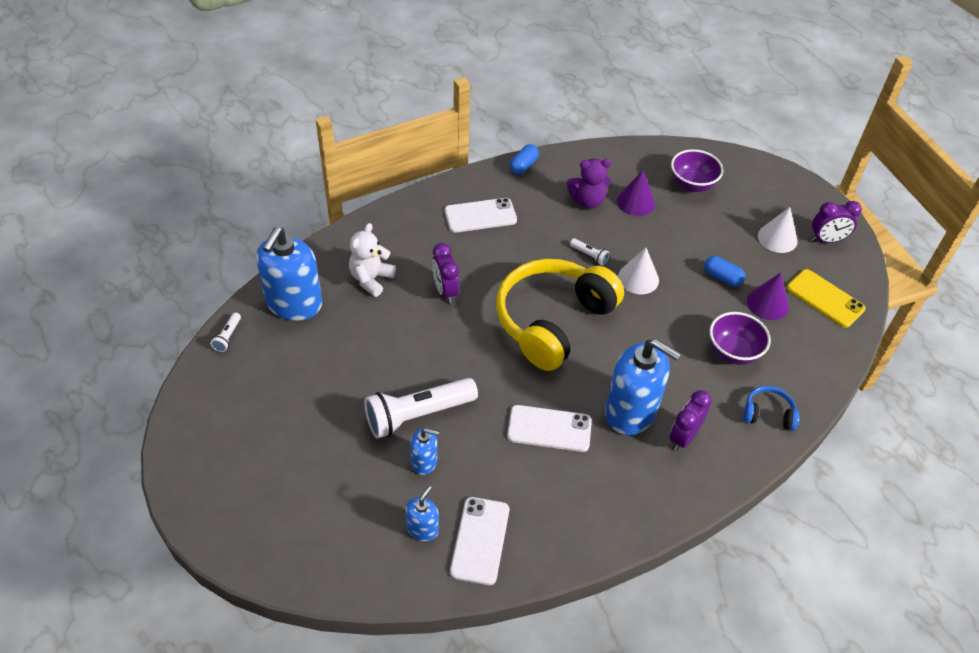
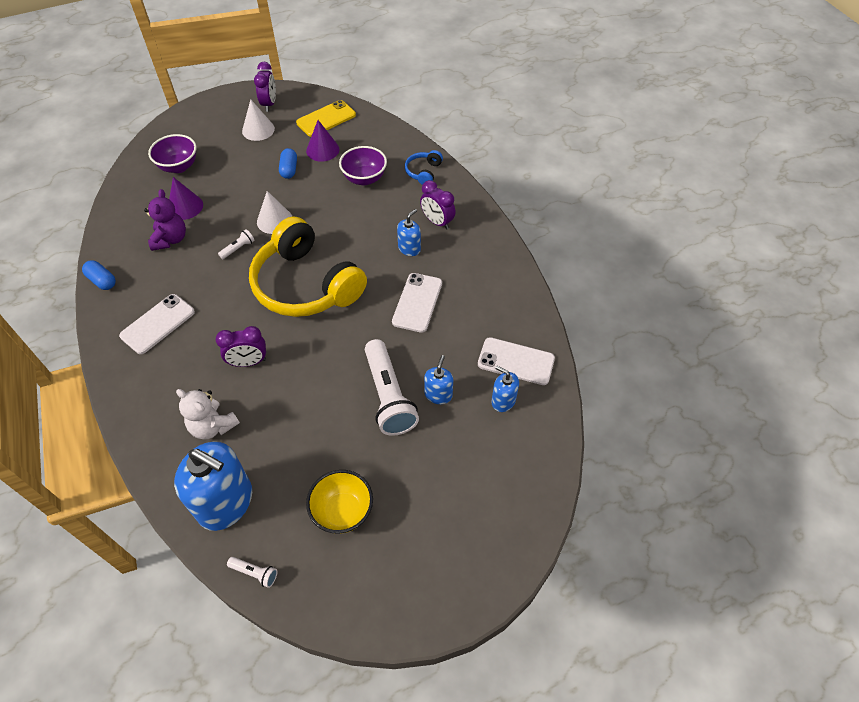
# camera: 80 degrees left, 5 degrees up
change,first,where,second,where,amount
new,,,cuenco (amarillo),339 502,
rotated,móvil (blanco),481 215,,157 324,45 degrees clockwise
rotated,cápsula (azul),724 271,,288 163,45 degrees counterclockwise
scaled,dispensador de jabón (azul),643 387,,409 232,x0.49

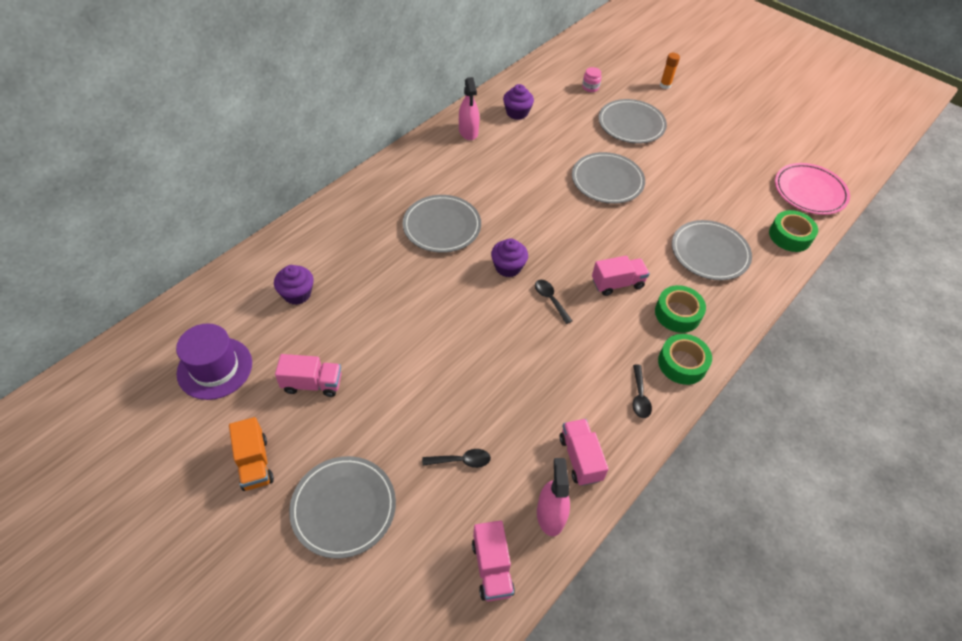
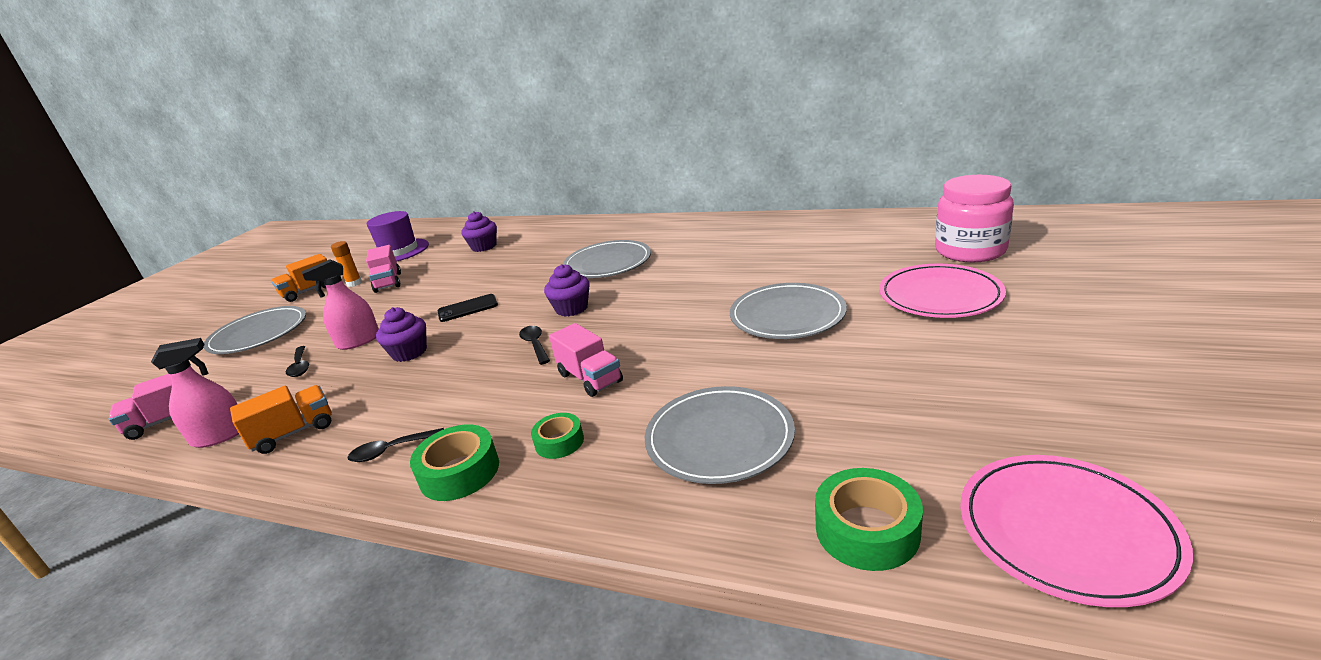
# camera: 75 degrees right, 25 degrees down
change,first,where,second,where,amount
new,,,móvil (negro),468 308,
shifted,pulverizador (rosa),469 108,,340 304,
shifted,magdalena (morado),518 102,,401 334,
shifted,barra de pegamento (naranja),670 71,,346 264,
repainted,camión (rosa),584 452,camión (naranja),281 419,
repainted,plato (gris),632 121,plato (rosa),942 291,
rotated,cuchara (negro),553 302,,534 345,60 degrees counterclockwise
scaled,tarro (rosa),592 79,,974 218,x2.37
scaled,cinta adhesiva (verde),680 309,,557 436,x0.64

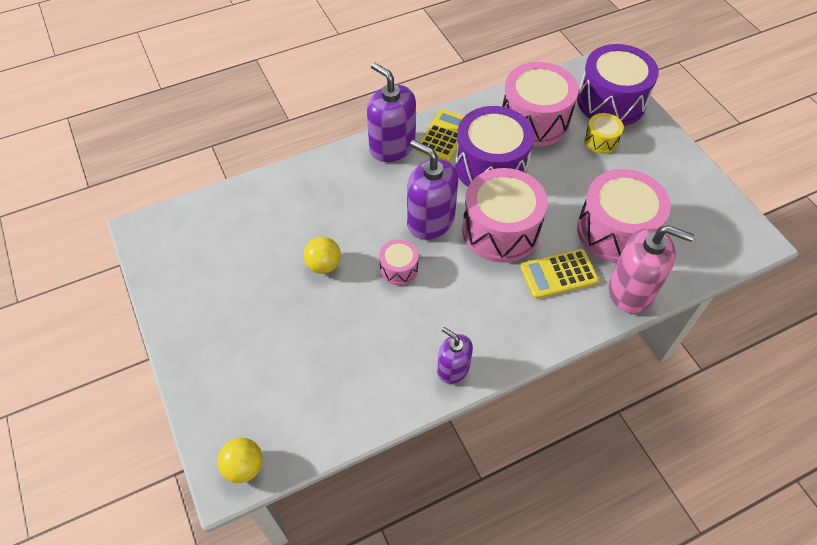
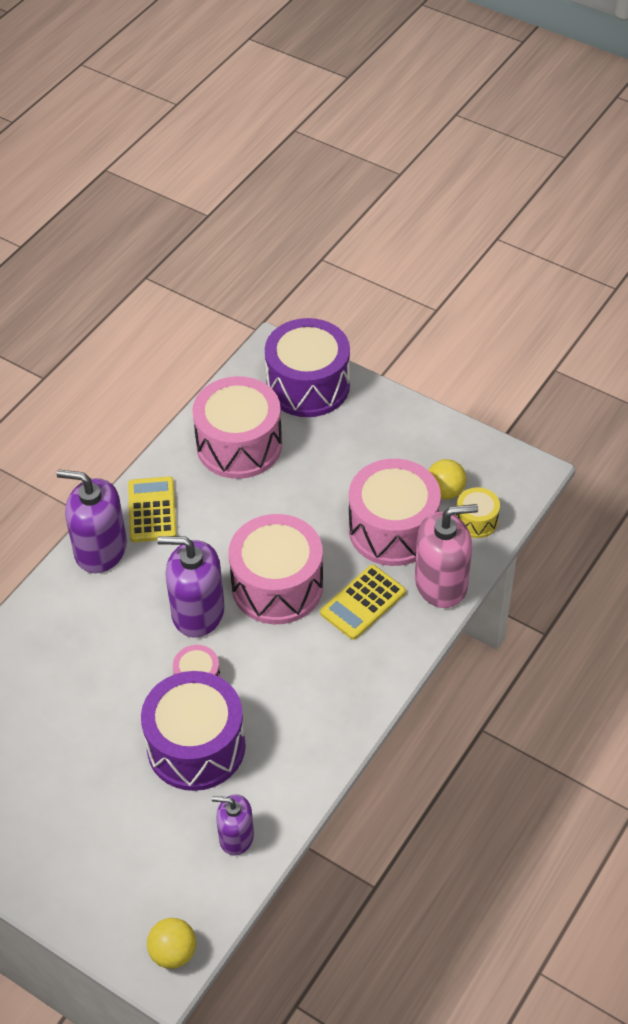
# camera: 30 degrees left, 5 degrees down
change,first,where,second,where,amount
shifted,pelota (amarillo),322 255,,447 479,
shifted,dispensador de jabón (morado),455 355,,233 825,
shifted,tambor (morado),494 146,,193 731,
shifted,tambor (amarillo),604 133,,478 512,

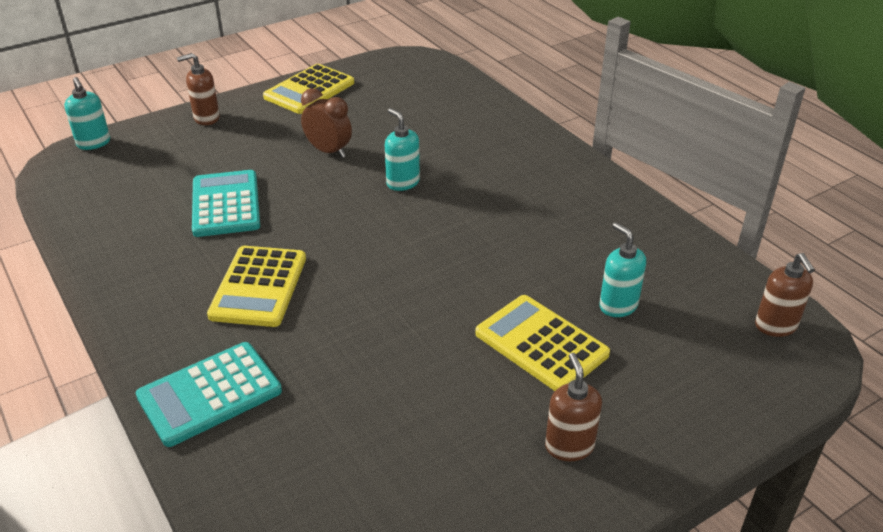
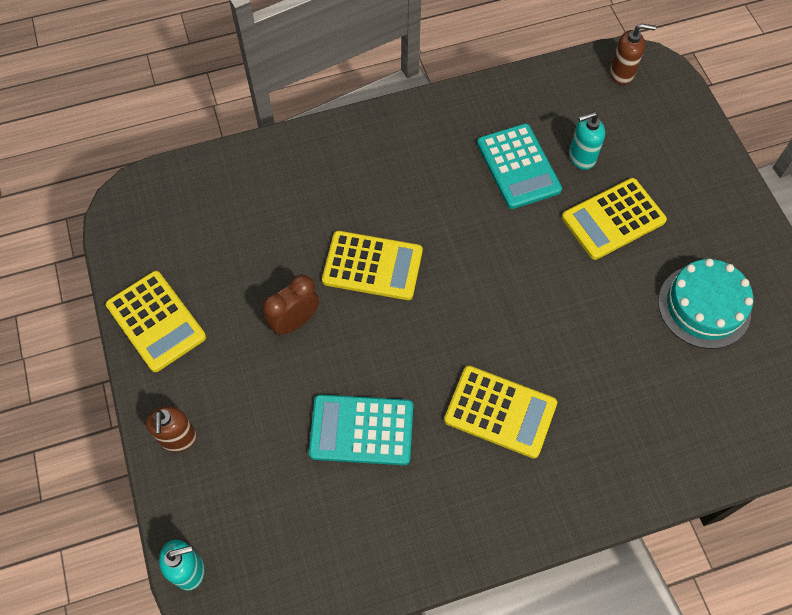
# camera: 75 degrees left, 25 degrees up
change,first,where,second,where,amount
gone,dispensador de jabón (marrón),573 407,,,
new,,,tarta (turquesa),705 304,
shifted,calculadora (turquesa),209 394,,519 166,
swapped,dispensador de jabón (turquesa),402 149,calculadora (amarillo),372 265,

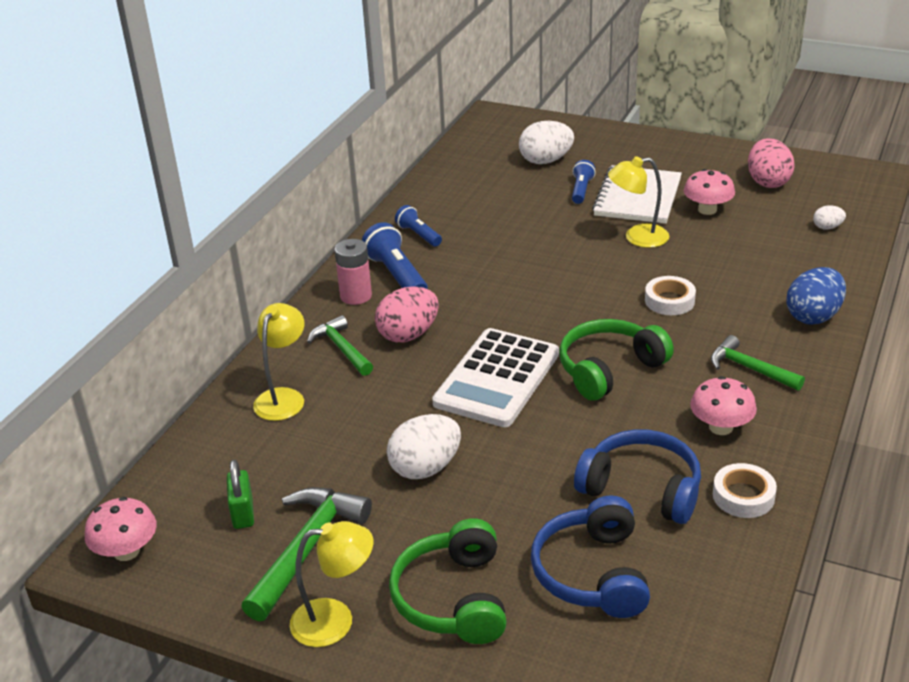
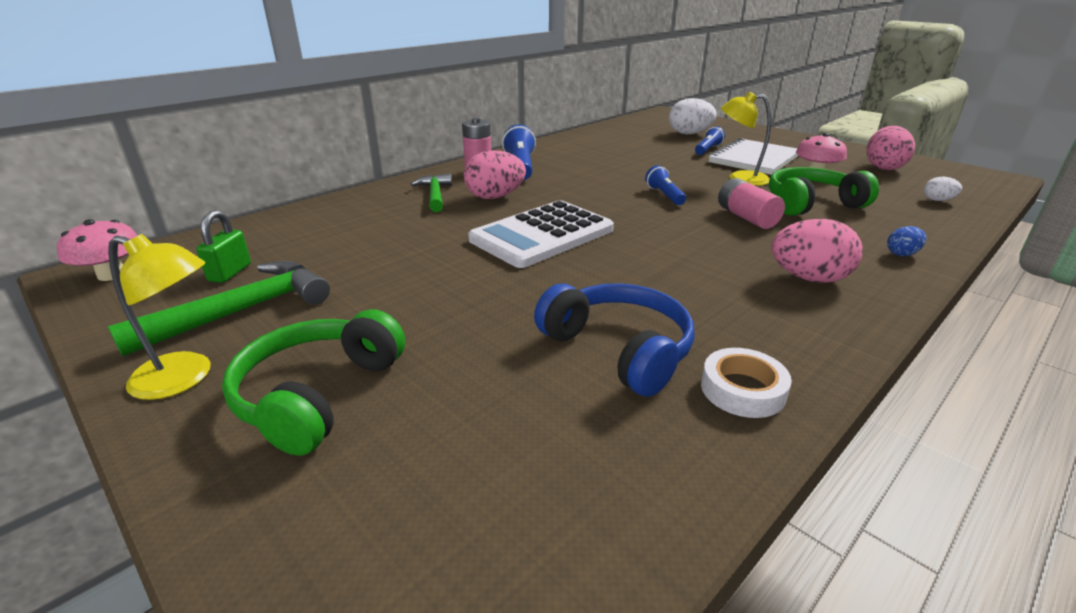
# camera: 20 degrees right, 5 degrees down
change,first,where,second,where,amount
gone,lámpara (amarillo),278 362,,,
gone,huevo (blanco),424 446,,,
gone,auriculares (azul),590 556,,,
gone,seta (rosa),723 405,,,
shifted,lámpara de mano (azul),418 226,,665 185,
shifted,auriculares (verde),616 360,,824 191,
swapped,cinta adhesiva (blanco),670 295,pila (rosa),751 203,
swapped,martillo (verde),758 363,huevo (rosa),817 251,
scaled,huevo (azul),816 295,,907 241,x0.51

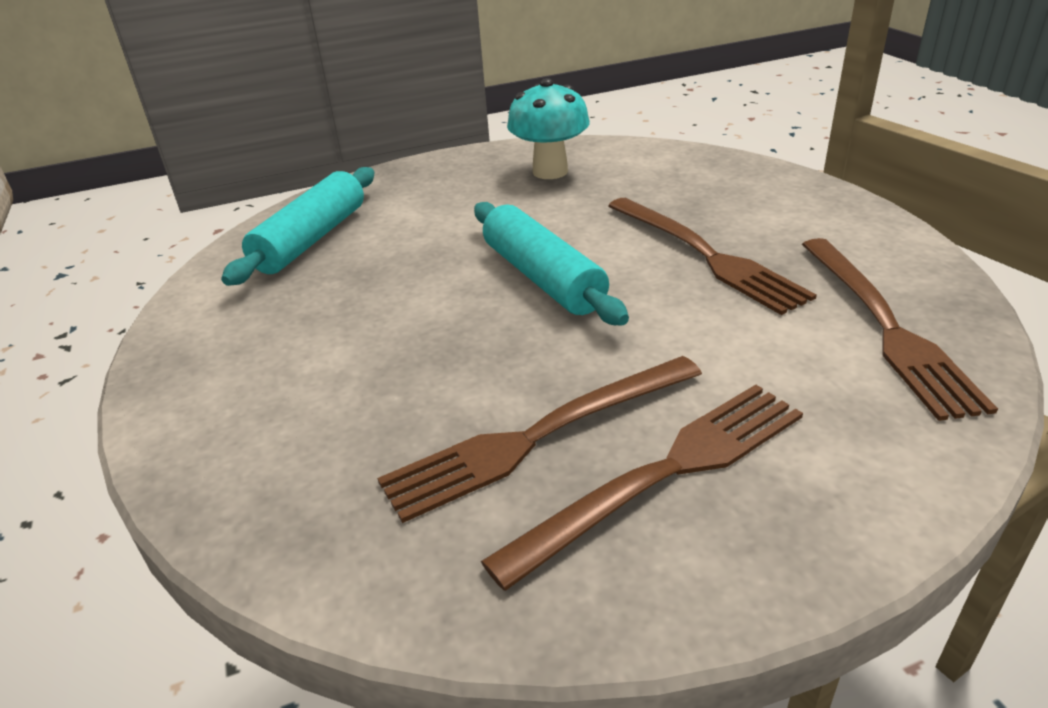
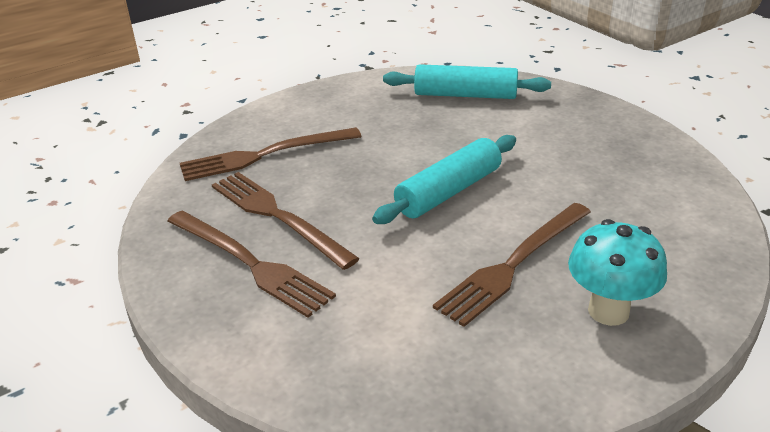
# camera: 75 degrees right, 0 degrees up
change,first,where,second,where,amount
shifted,seta (turquesa),548 128,,617 272,
shifted,tenedor (marrón),900 329,,271 154,

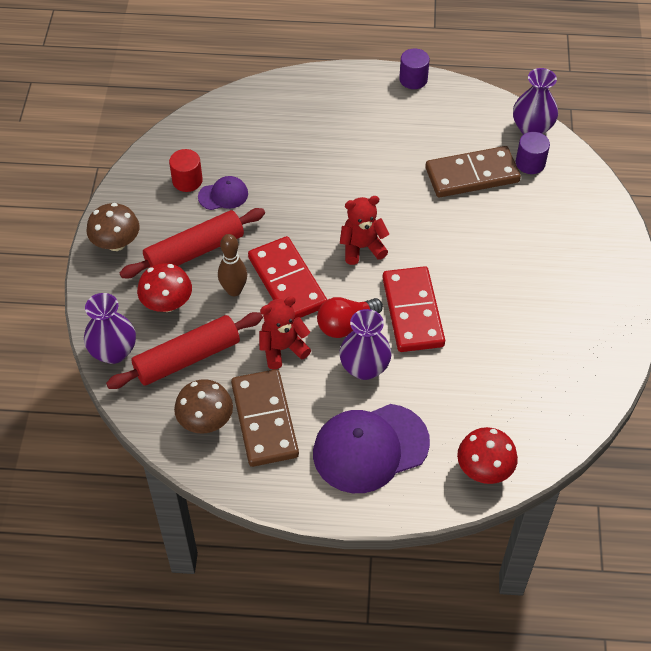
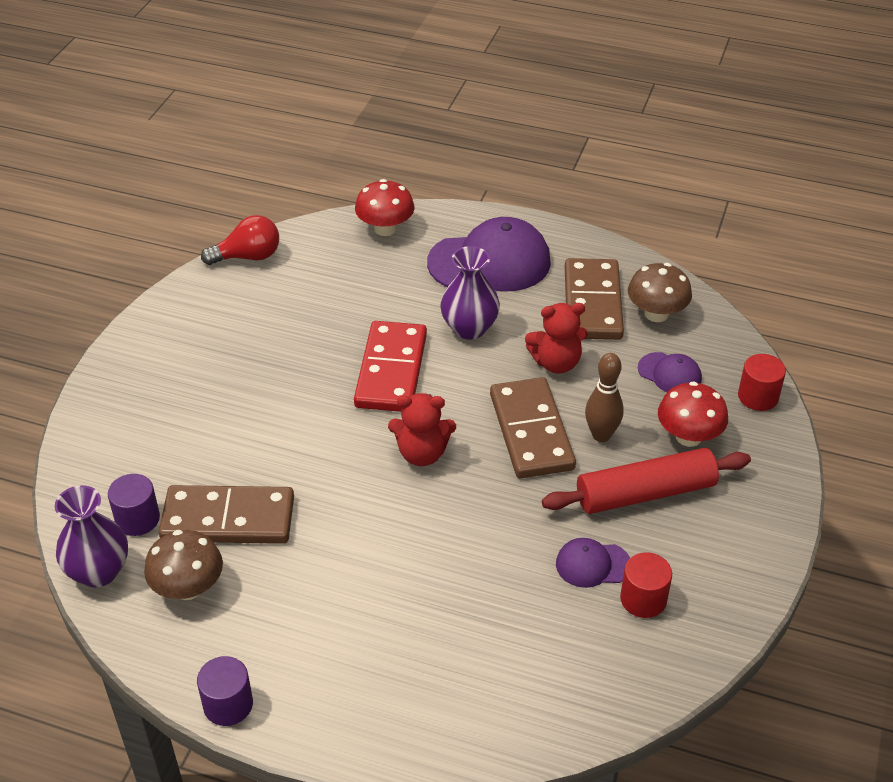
# camera: 165 degrees left, 10 degrees down
change,first,where,second,where,amount
shifted,seta (marrón),113 227,,183 565,
shifted,bombilla (rojo),350 317,,240 240,
swapped,florero (morado),110 328,cilindro (rojo),762 382,
swapped,rodillo (rojo),184 350,gorra (morado),670 372,
repainted,ficha de dominó (rojo),287 277,ficha de dominó (marrón),533 427,

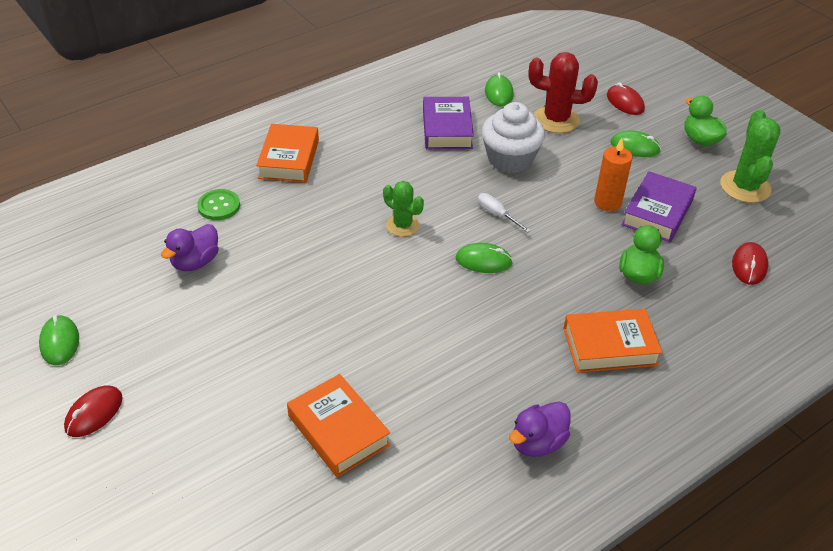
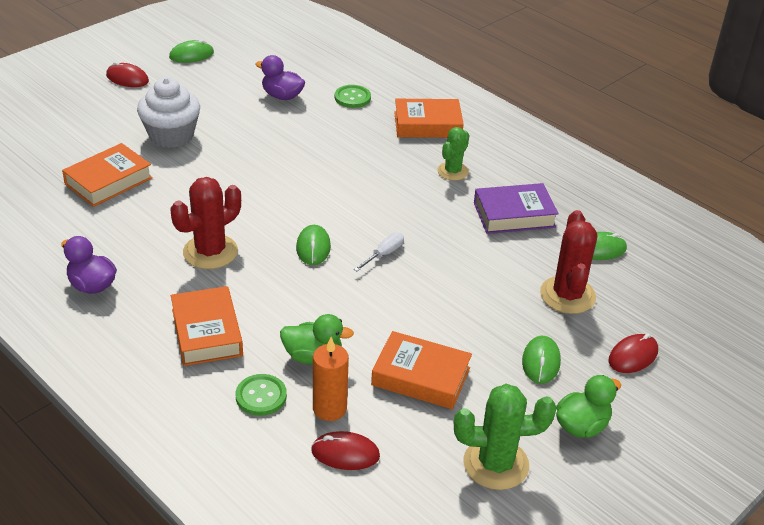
# camera: 80 degrees right, 5 degrees down
change,first,where,second,where,amount
new,,,cactus (rojo),206 223,
new,,,botón (verde),261 395,
shifted,cactus (verde),403 209,,453 154,
shifted,magdalena (blanco),513 137,,168 112,
shifted,vela (naranja),613 174,,331 379,
repainted,libro (morado),658 206,libro (naranja),421 370,

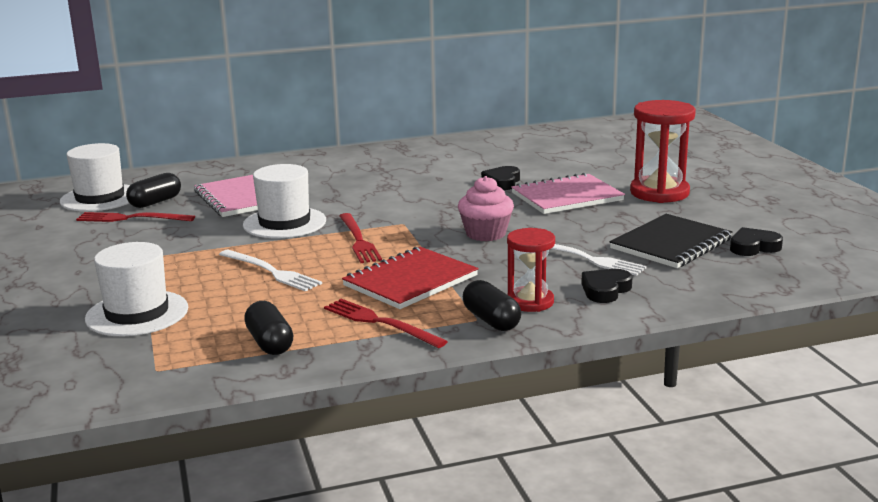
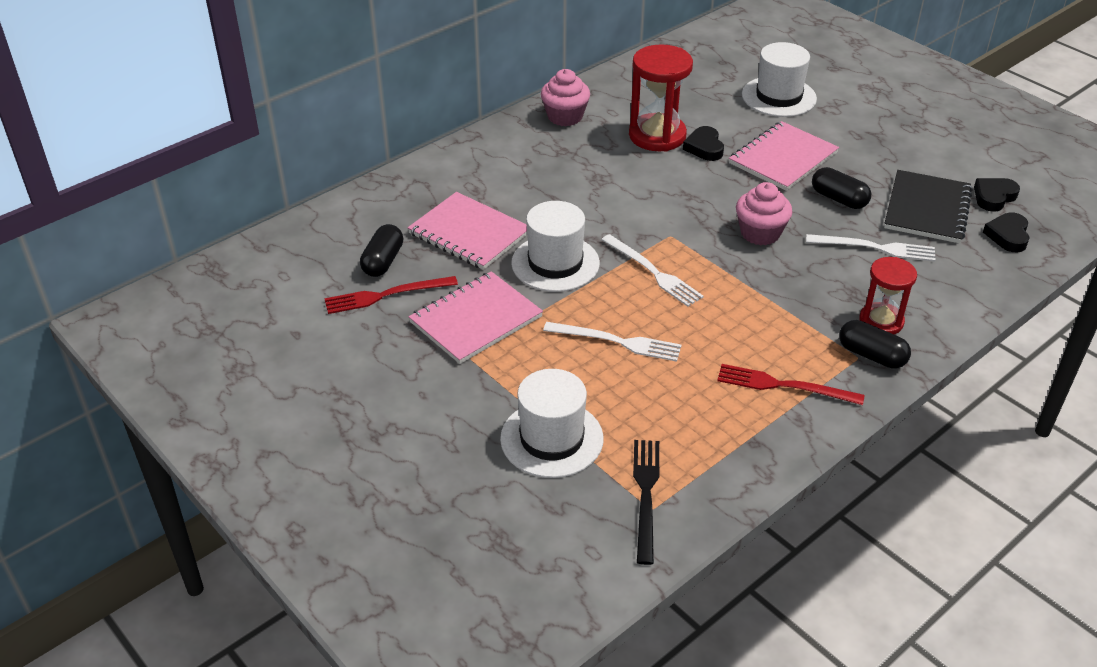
# camera: 25 degrees left, 20 degrees up
change,first,where,second,where,amount
gone,cuaderno (rojo),410 278,,,
new,,,cuaderno (rosa),476 317,
new,,,magdalena (rosa),565 97,
new,,,tenedor (negro),646 502,
shifted,sombrero (blanco),95 177,,779 79,
shifted,cápsula (negro),269 328,,841 188,
shifted,corazón (negro),606 286,,1006 232,
shifted,reloj de arena (rojo),663 151,,661 97,
repainted,tenedor (rojo),360 238,tenedor (blanco),652 270,

